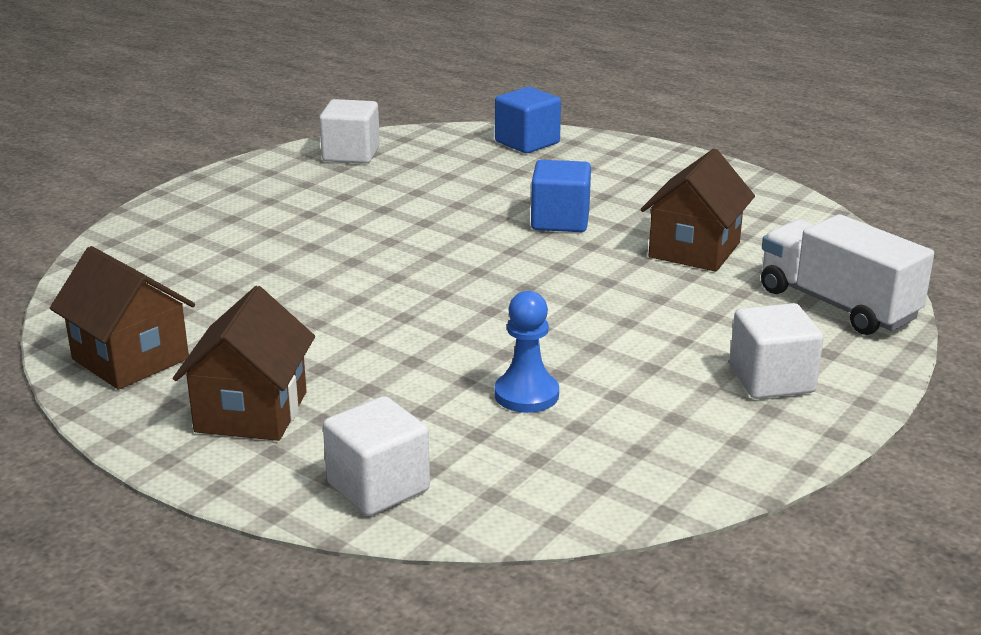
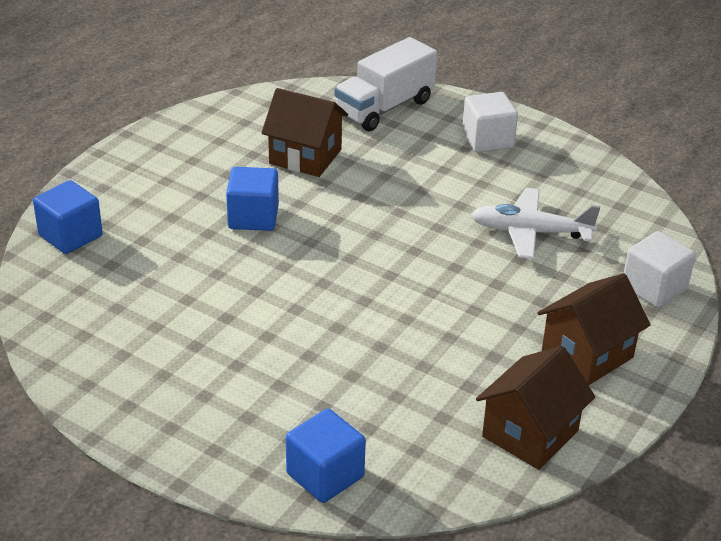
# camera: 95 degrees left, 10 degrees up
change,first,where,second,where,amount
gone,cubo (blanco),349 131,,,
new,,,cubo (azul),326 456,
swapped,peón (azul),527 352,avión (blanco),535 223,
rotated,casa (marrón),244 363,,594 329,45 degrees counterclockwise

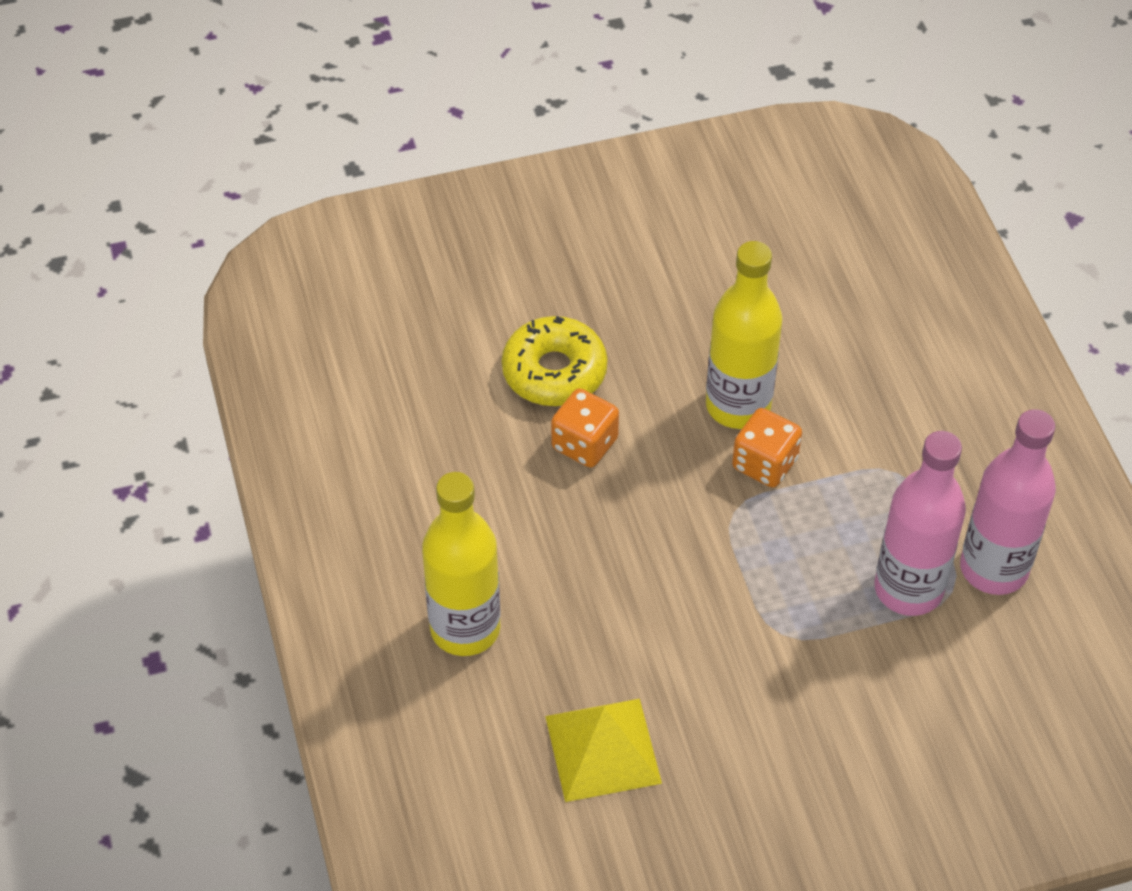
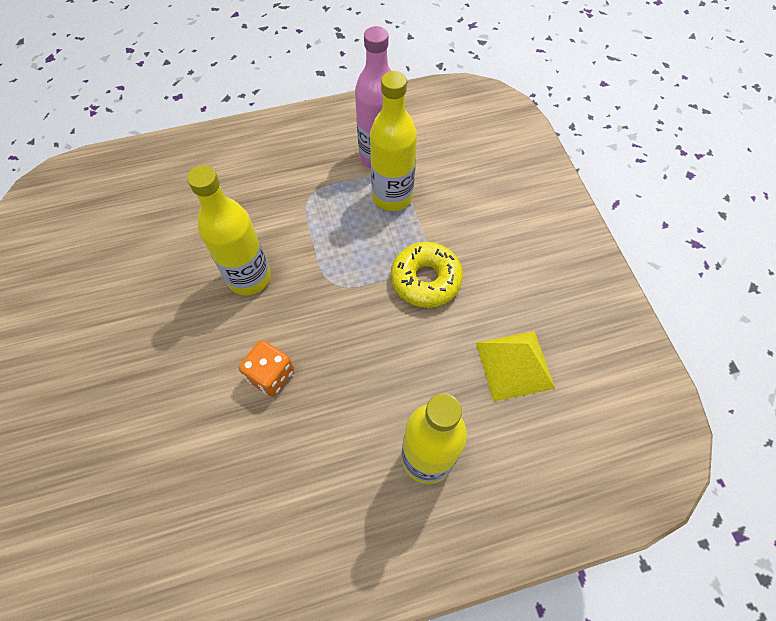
# camera: 90 degrees left, 10 degrees up
change,first,where,second,where,amount
gone,dado (naranja),767 447,,,
shifted,rosquilla (amarillo),555 361,,427 275,
repainted,botella (rosa),920 523,botella (amarillo),393 141,

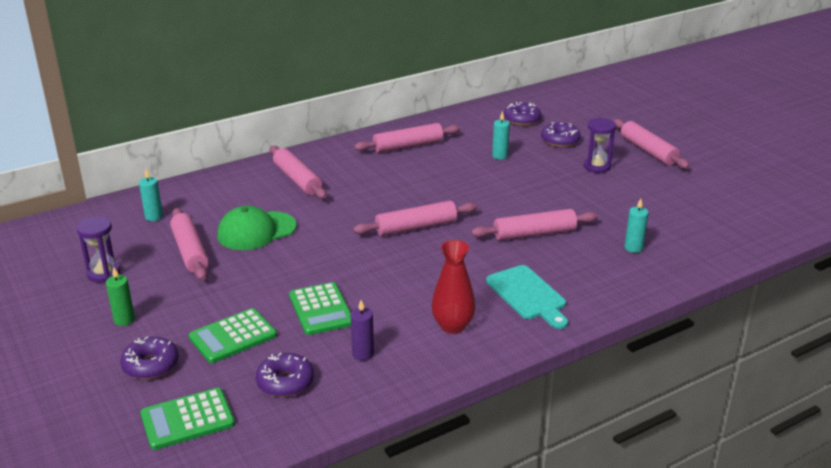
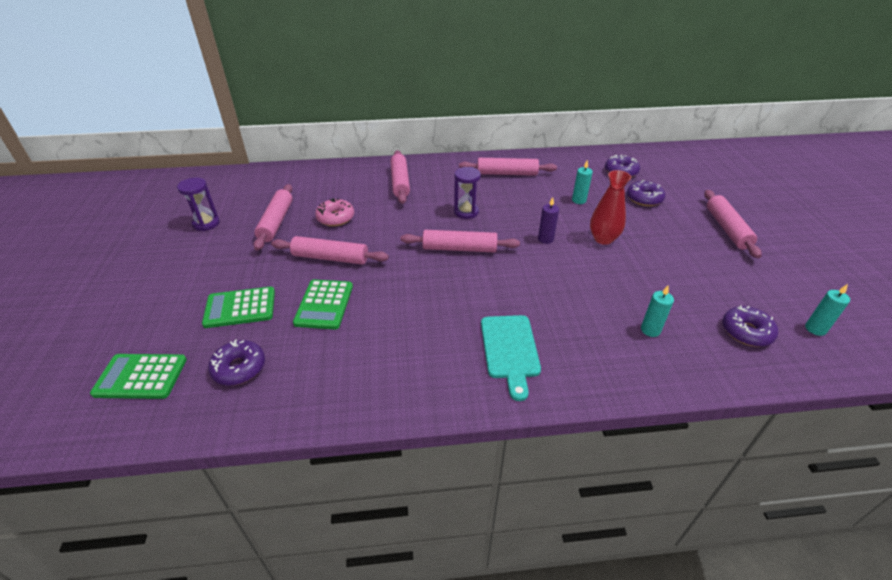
# camera: 25 degrees right, 10 degrees up
change,first,where,second,where,amount
gone,vela (verde),120 296,,,
shifted,rosquilla (morado),149 358,,750 326,
shifted,vela (turquesa),151 195,,827 310,
shifted,vela (morado),362 330,,548 220,
shifted,florero (rojo),453 287,,610 207,
shifted,rodillo (rosa),534 224,,330 250,
shifted,reloj de arena (morado),600 145,,467 193,
swapped,gorra (verde),257 228,rosquilla (rosa),334 212,

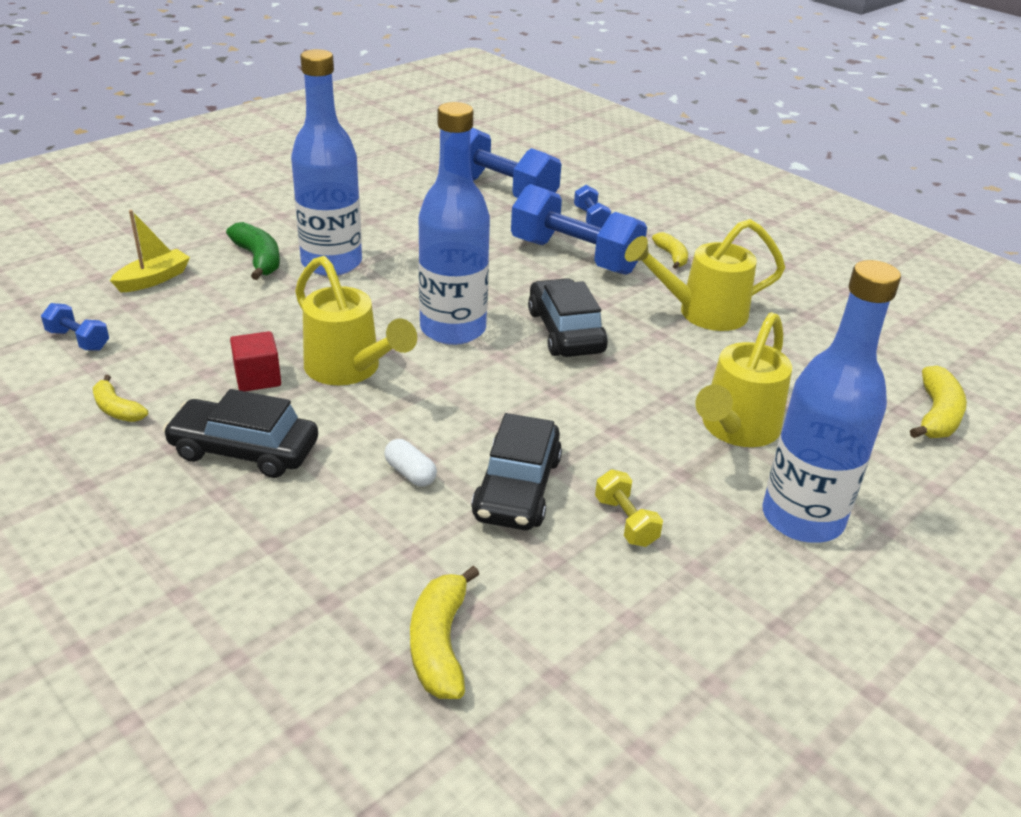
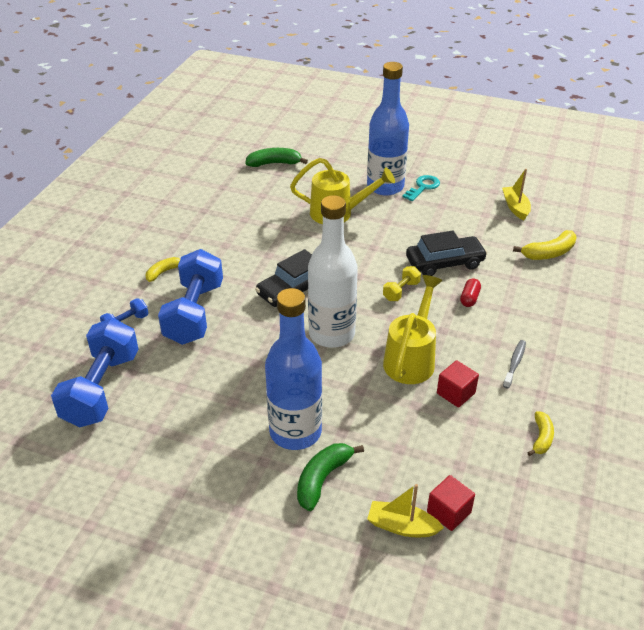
# camera: 115 degrees left, 5 degrees up
change,first,where,second,where,amount
gone,mancuerna (azul),75 327,,,
gone,regadera (amarillo),705 275,,,
new,,,llave (turquesa),421 188,
new,,,cubo (rojo),451 503,
new,,,barco (amarillo),516 194,
shifted,mancuerna (amarillo),629 508,,402 283,
swapped,coche (negro),240 433,cepillo de dientes (gris),514 364,
repainted,cápsula (blanco),410 463,cápsula (rojo),470 292,
repainted,botella (azul),454 223,botella (blanco),333 271,
repainted,plátano (amarillo),938 402,plátano (verde),276 157,

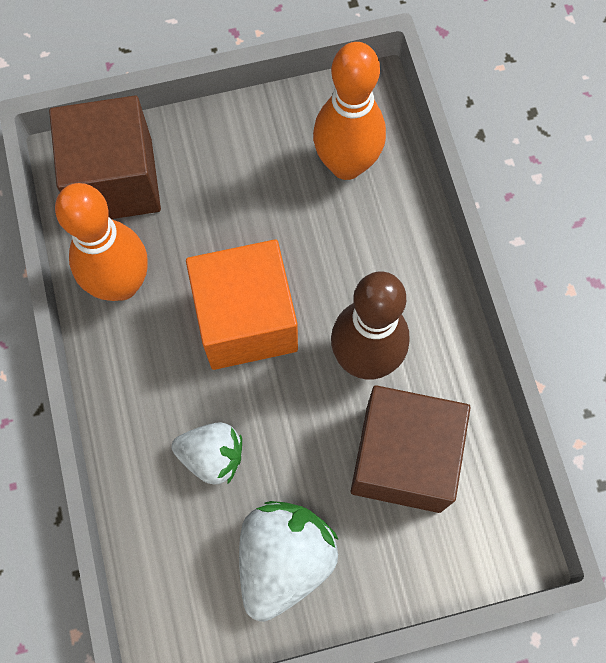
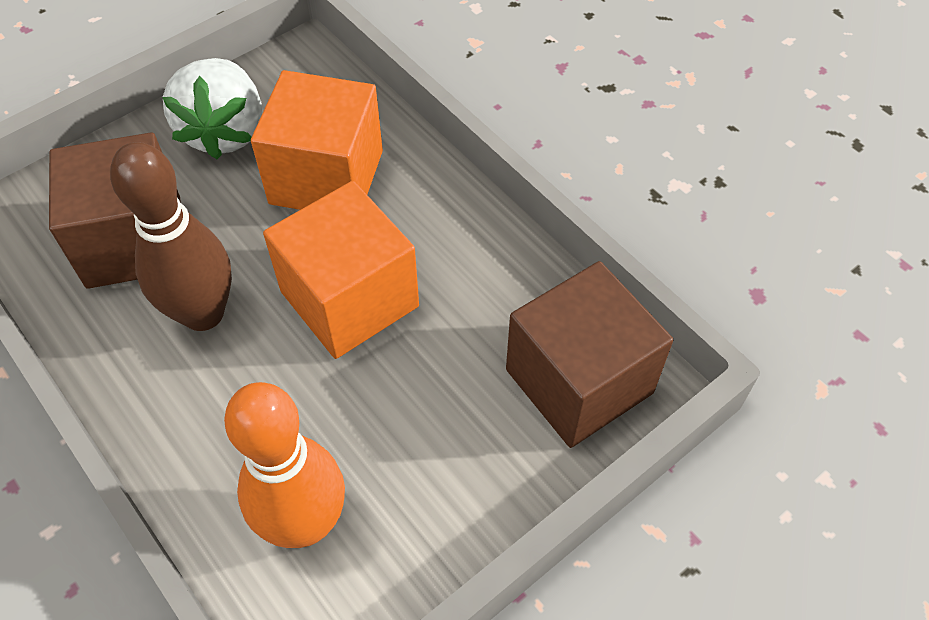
# camera: 155 degrees right, 15 degrees down
change,first,where,second,where,amount
gone,bolo (naranja),101 242,,,
swapped,fresa (blanco),207 453,cubo (naranja),317 140,

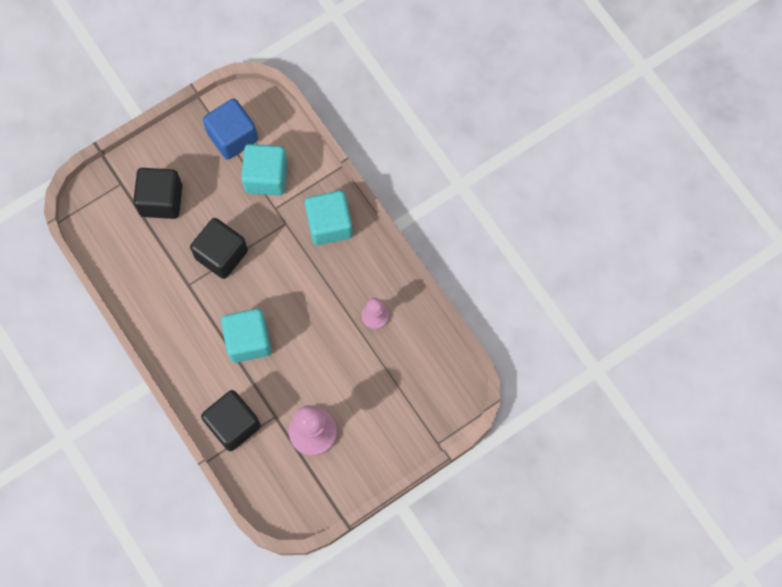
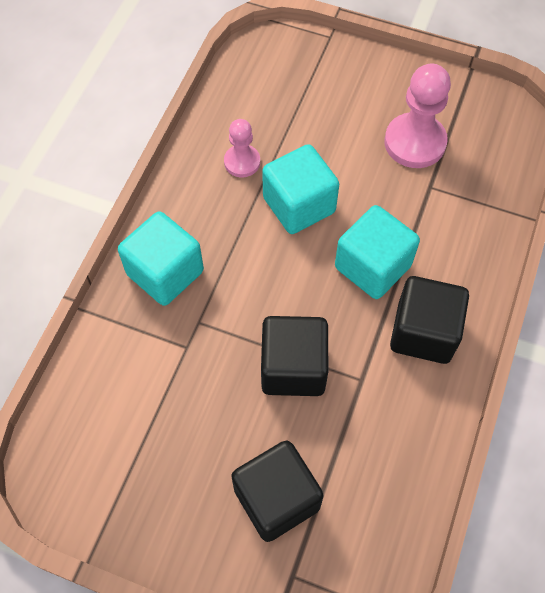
# camera: 125 degrees left, 10 degrees down
change,first,where,second,where,amount
gone,cubo (azul),230 129,,,
shifted,cubo (negro),231 420,,429 320,
shifted,cubo (turquesa),264 170,,300 189,

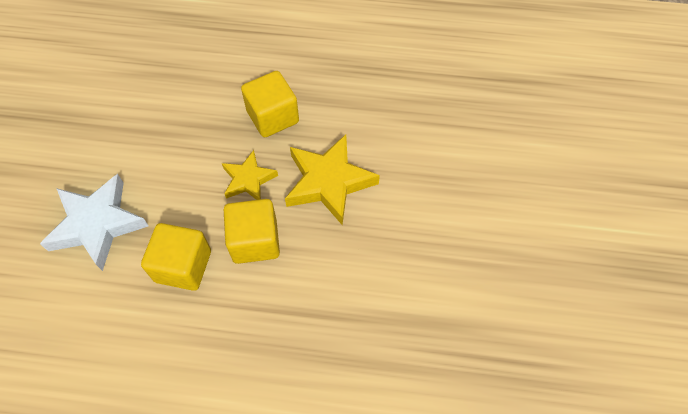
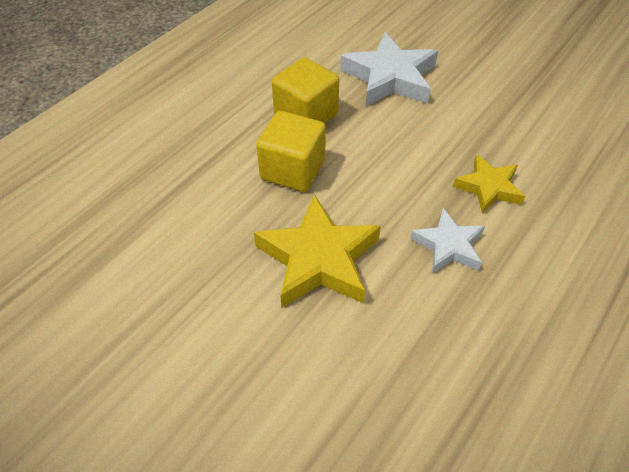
# camera: 120 degrees right, 10 degrees down
change,first,where,second,where,amount
shifted,estrella (amarillo),250 175,,489 184,
swapped,cubo (amarillo),270 104,estrella (blanco),447 241,

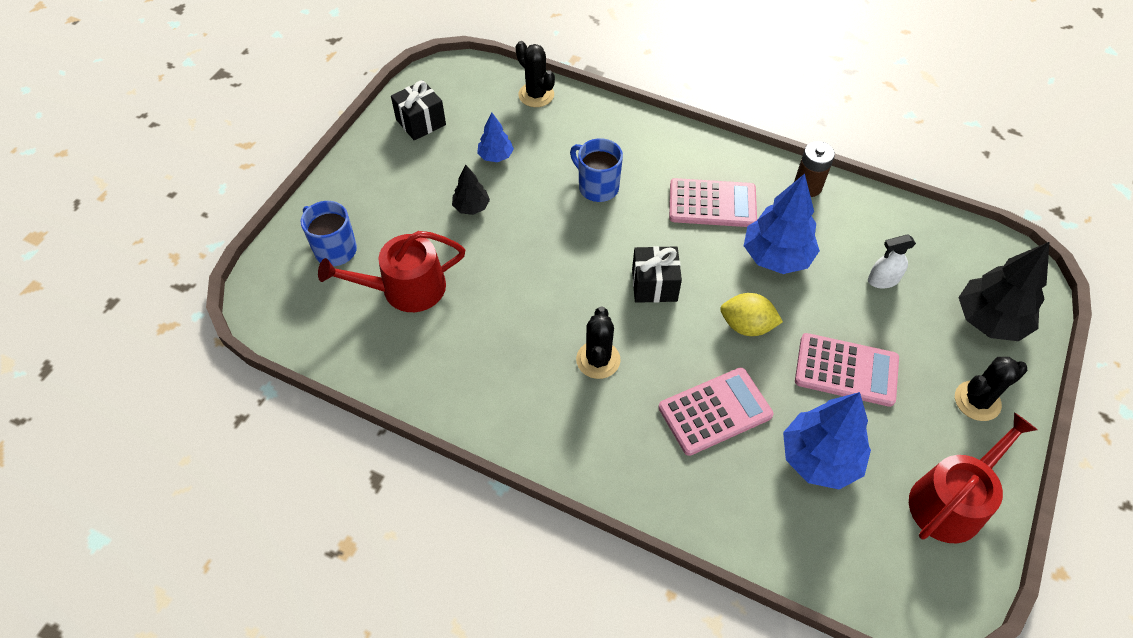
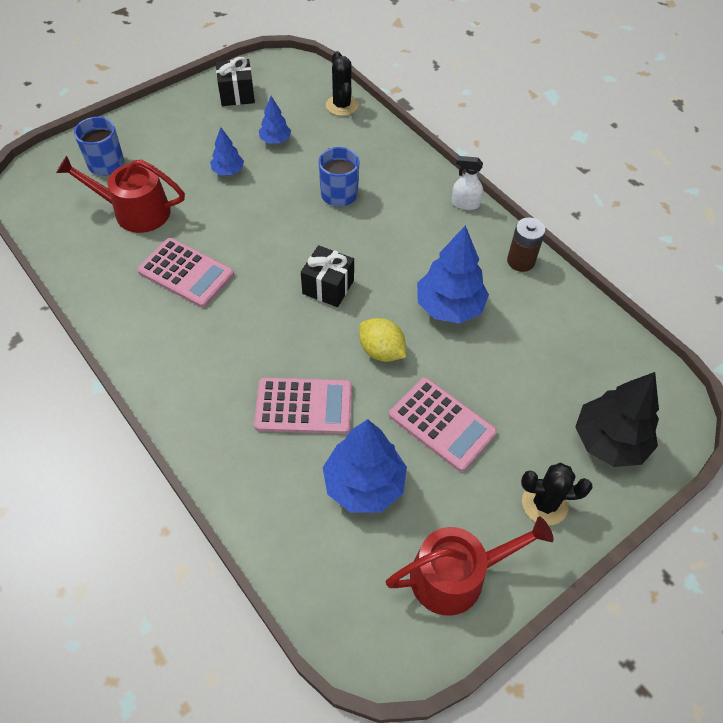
# camera: 25 degrees right, 0 degrees up
change,first,where,second,where,amount
gone,cactus (negro),598 343,,,
shifted,calculadora (rosa),713 202,,185 273,
shifted,pulverizador (blanco),892 261,,467 183,
repainted,árbol (negro),471 189,árbol (azul),227 151,

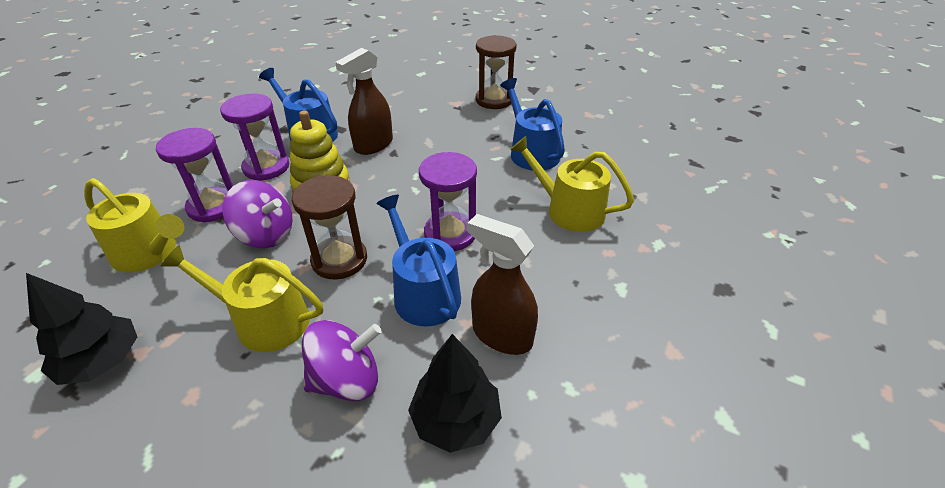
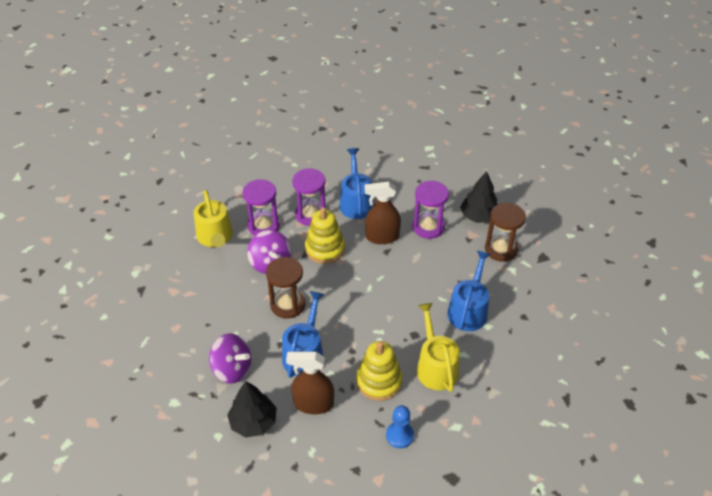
# camera: 45 degrees right, 5 degrees up
change,first,where,second,where,amount
gone,regadera (amarillo),242 298,,,
new,,,juguete apilable (amarillo),379 371,
new,,,peón (azul),400 426,
shifted,árbol (negro),81 329,,479 197,
shifted,reloj de arena (morado),448 201,,431 210,
rotated,pulverizador (marrón),502 284,,310 382,75 degrees counterclockwise

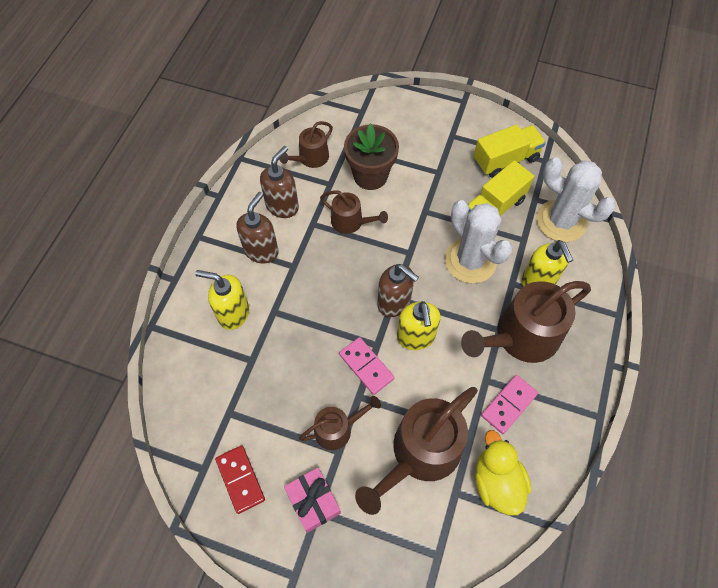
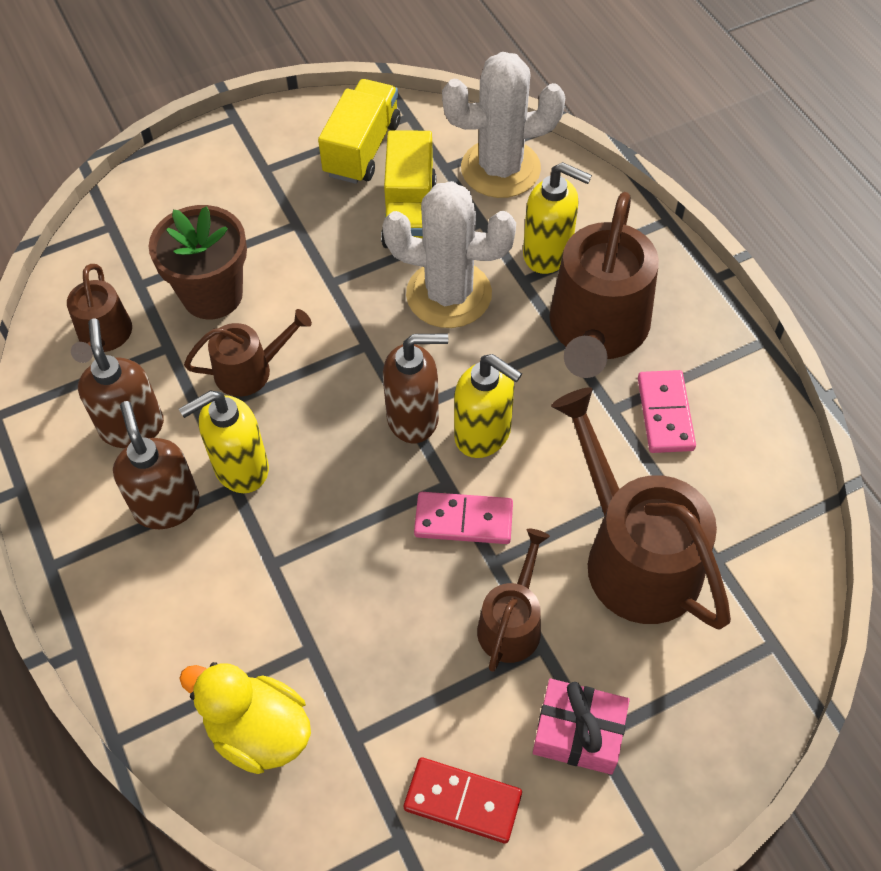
# camera: 45 degrees left, 5 degrees down
change,first,where,second,where,amount
shifted,dispensador de jabón (amarillo),222 300,,224 441,
shifted,pato (amarillo),503 472,,245 718,
rotated,regadera (marrón),416 451,,641 508,150 degrees clockwise

